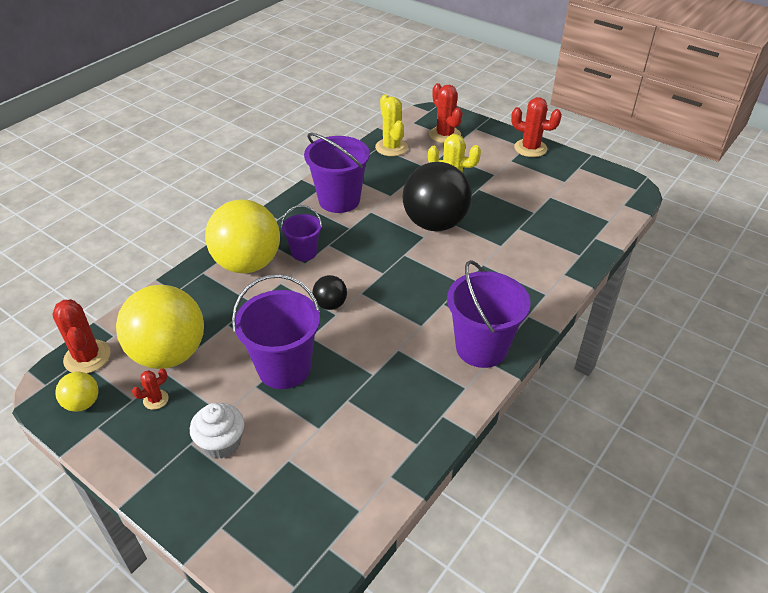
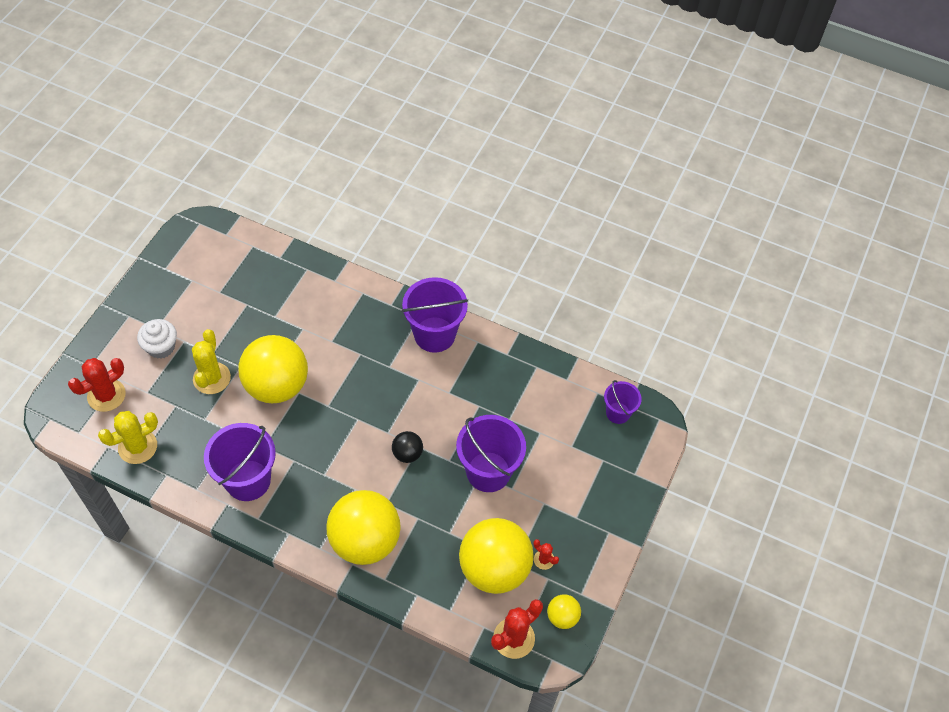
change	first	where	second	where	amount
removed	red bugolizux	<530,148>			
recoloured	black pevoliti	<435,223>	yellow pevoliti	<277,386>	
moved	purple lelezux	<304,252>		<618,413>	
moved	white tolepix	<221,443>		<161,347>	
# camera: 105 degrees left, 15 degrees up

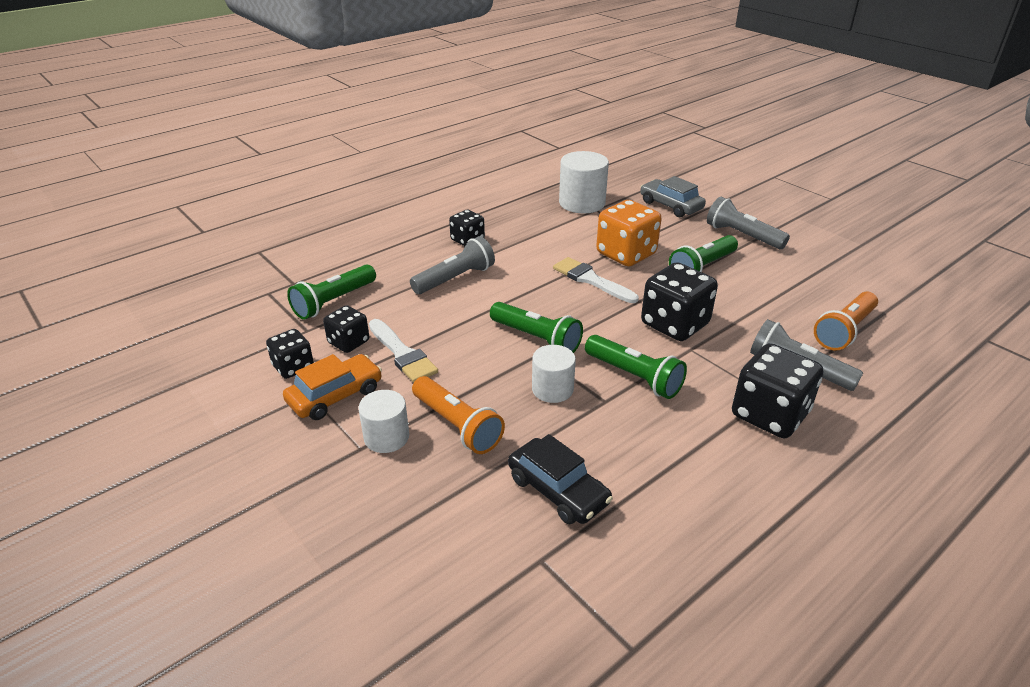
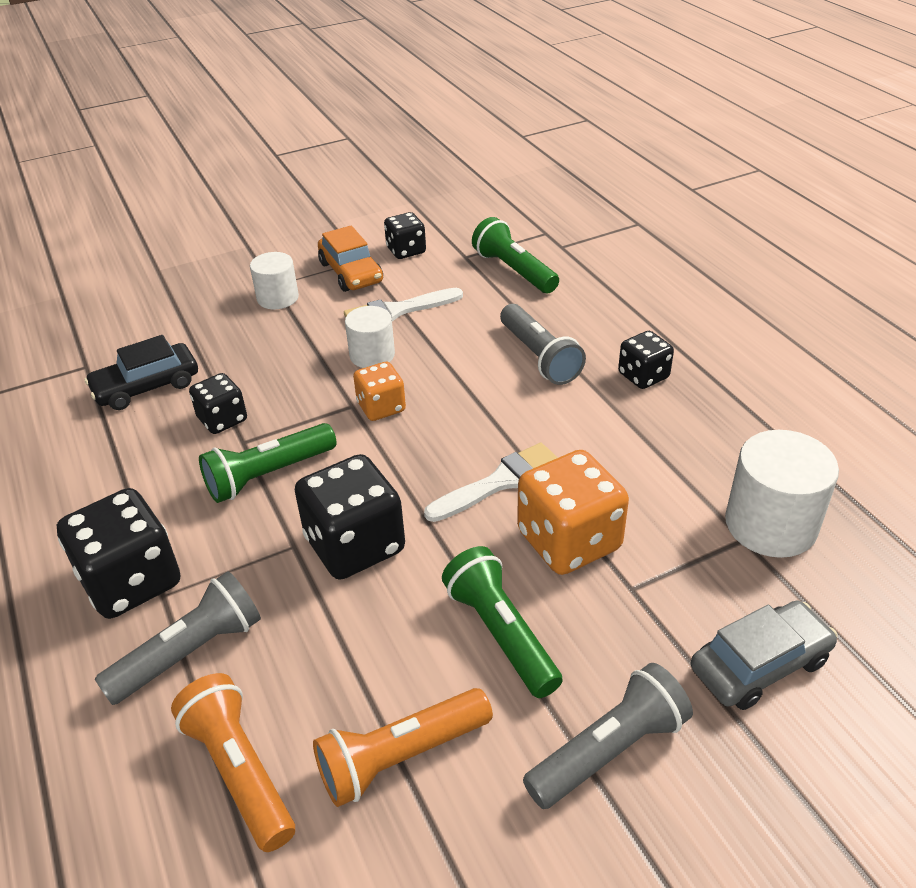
change	first	where	second	where	amount
replaced	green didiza	<536,339>	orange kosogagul	<381,407>	
moved	black kosogagul	<348,342>		<222,419>	
moved	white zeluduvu	<552,389>		<372,355>	
moved	orange didiza	<457,425>		<400,757>	
# camera: 105 degrees right, 5 degrees up

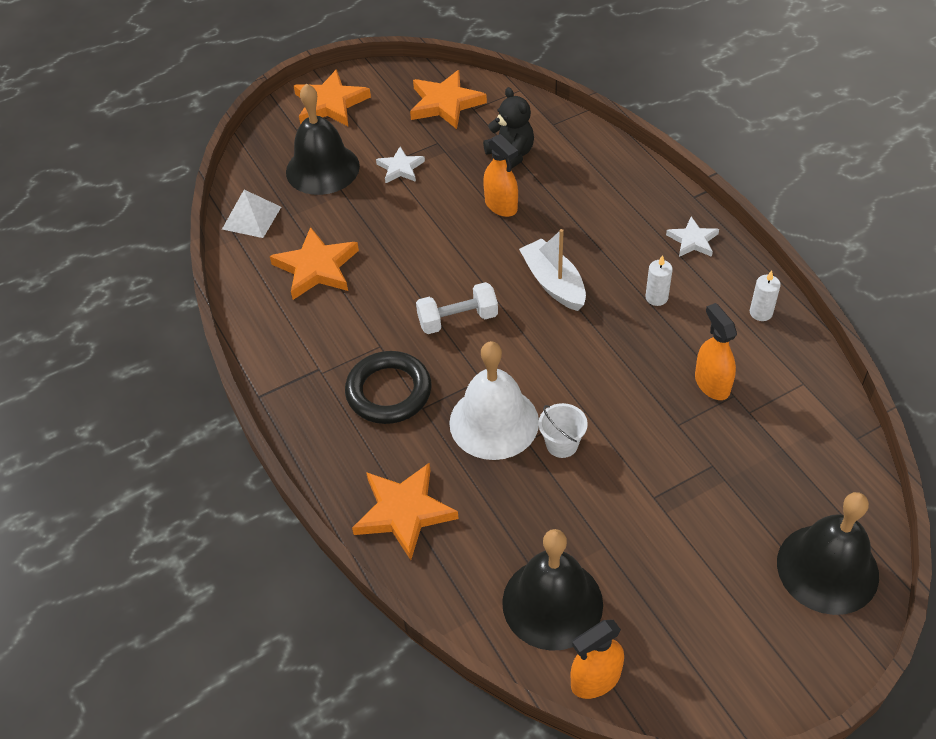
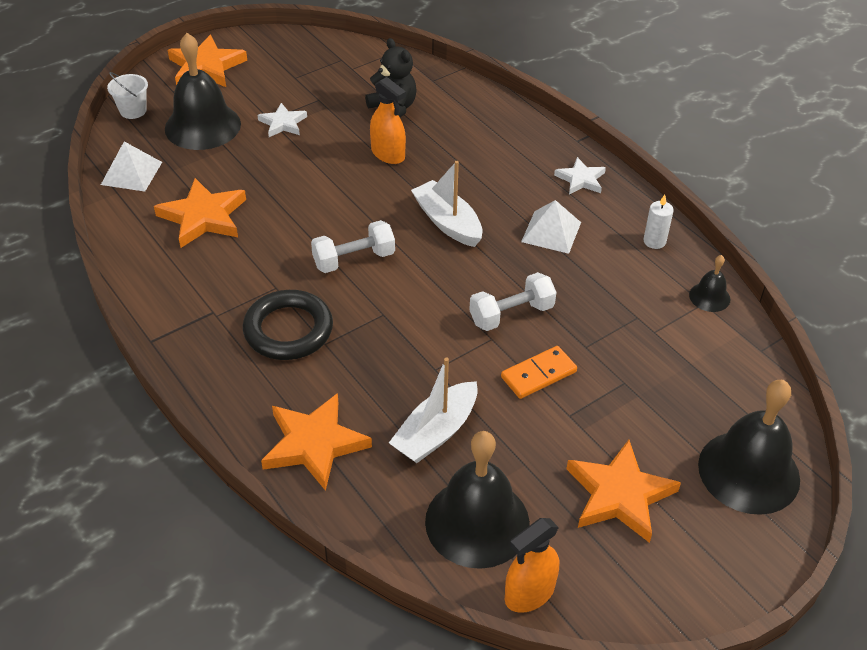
change	first	where	second	where	amount
moved	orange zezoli	<445,103>		<619,495>	
replaced	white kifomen	<656,297>	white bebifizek	<551,232>	
removed	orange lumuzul	<712,384>			
removed	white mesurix	<494,422>			
moved	white lelezux	<562,444>		<133,111>	
added			black mesurix	<709,297>	
added			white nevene	<511,314>	
added			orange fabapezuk	<538,375>	
added			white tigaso	<436,432>	
# camera: 10 degrees left, 5 degrees down

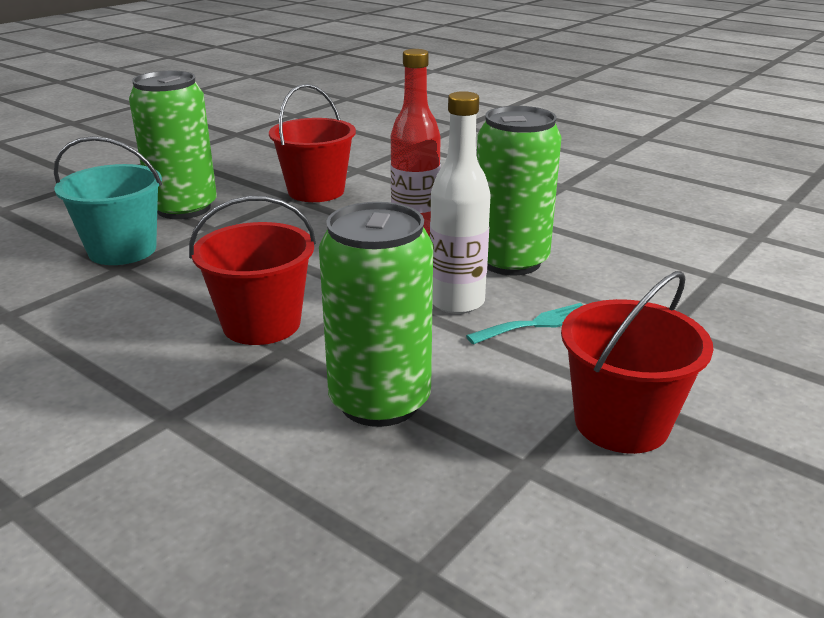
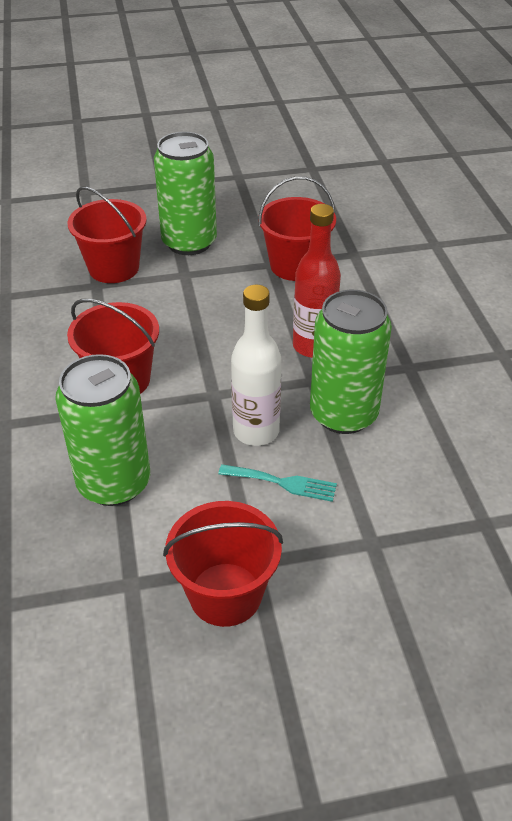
change	first	where	second	where	amount
recoloured	turquoise lelezux	<122,250>	red lelezux	<114,268>	
# camera: 40 degrees right, 15 degrees up

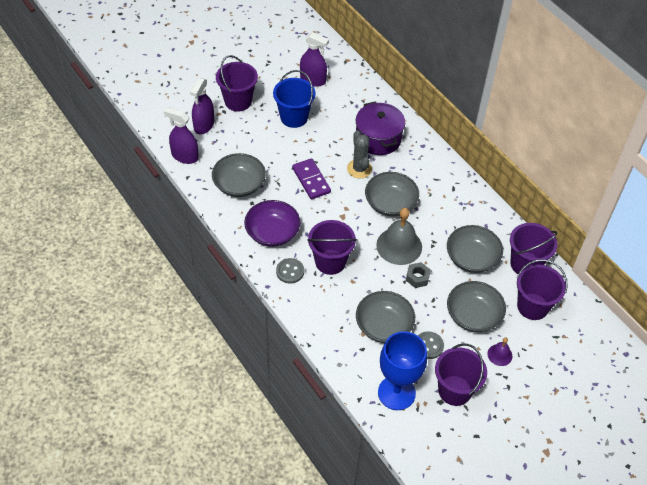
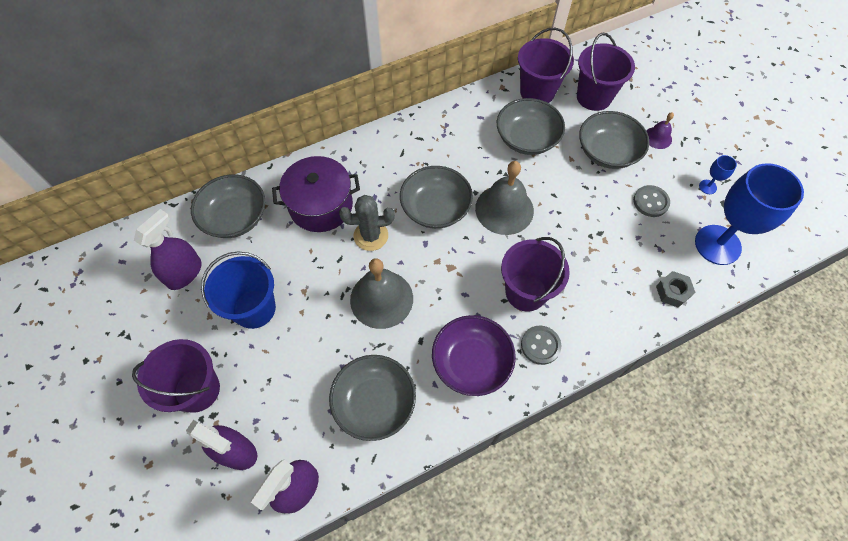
change	first	where	second	where	amount
replaced	purple fabapezuk	<311,180>	grey mesurix	<381,299>	
moved	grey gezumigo	<417,277>		<672,291>	
moved	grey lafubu	<384,326>		<235,217>	
replaced	purple lelezux	<454,390>	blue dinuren	<707,187>	
# camera: 80 degrees left, 10 degrees up

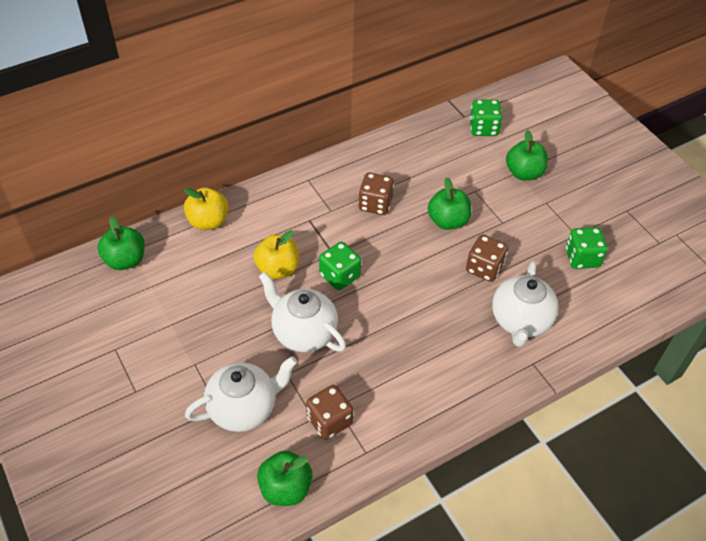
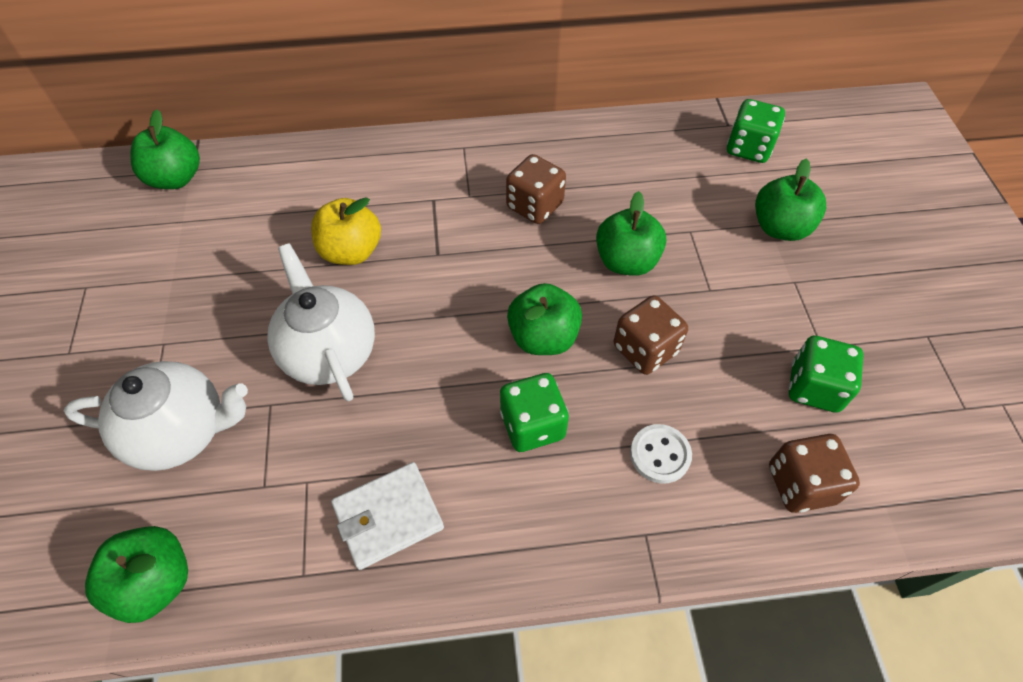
change	first	where	second	where	amount
removed	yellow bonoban	<208,221>			
moved	green kosogagul	<339,276>		<532,425>	
replaced	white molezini	<520,321>	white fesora	<660,454>	
moved	brown kosogagul	<329,421>		<801,484>	
added			green bonoban	<543,337>	
added			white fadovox	<388,516>	
# camera: 25 degrees right, 5 degrees up

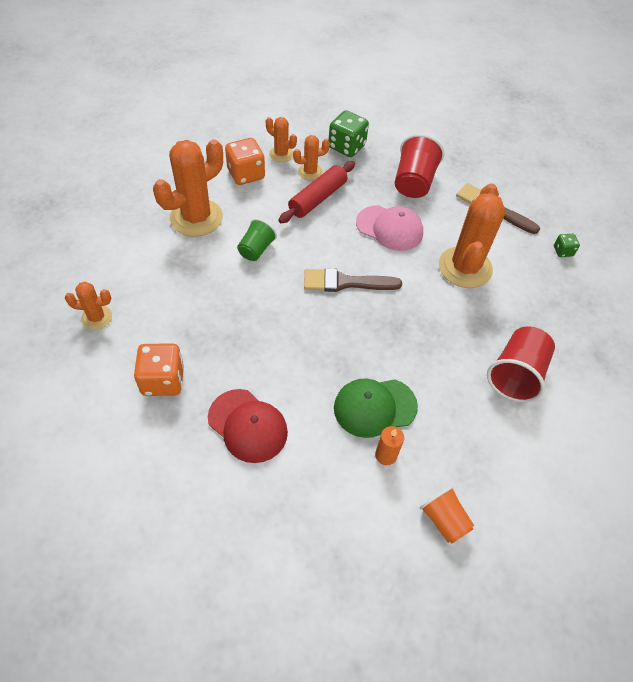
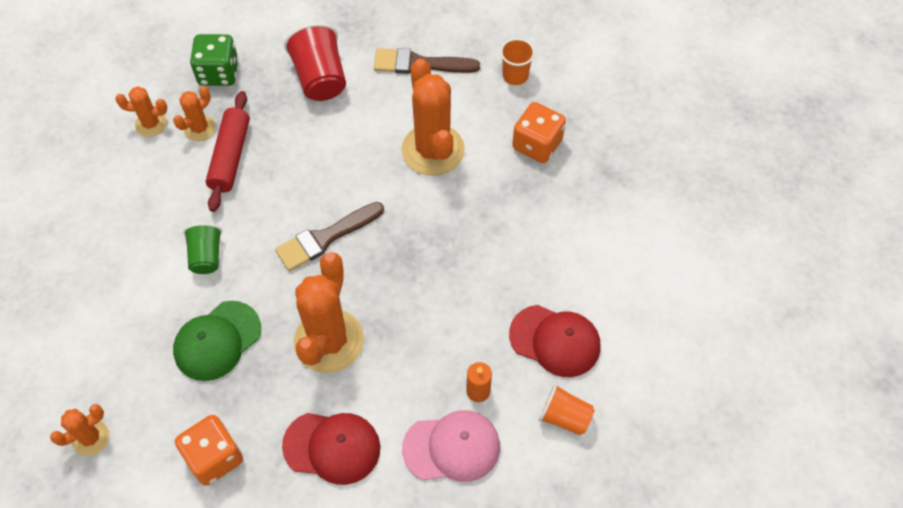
change	first	where	second	where	amount
moved	orange kosogagul	<246,174>		<537,144>	
moved	orange bugolizux	<196,218>		<329,341>	
moved	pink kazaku	<389,228>		<452,447>	
replaced	green kosogagul	<563,251>	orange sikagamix	<515,76>	
removed	red sikagamix	<516,375>			
moved	green kazaku	<374,407>		<217,341>	
added			red kazaku	<555,340>	
# camera: 30 degrees left, 5 degrees up

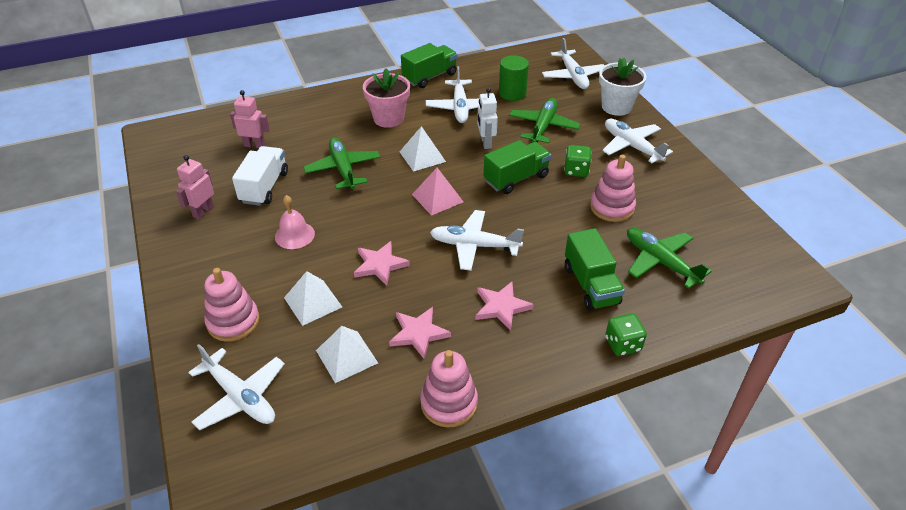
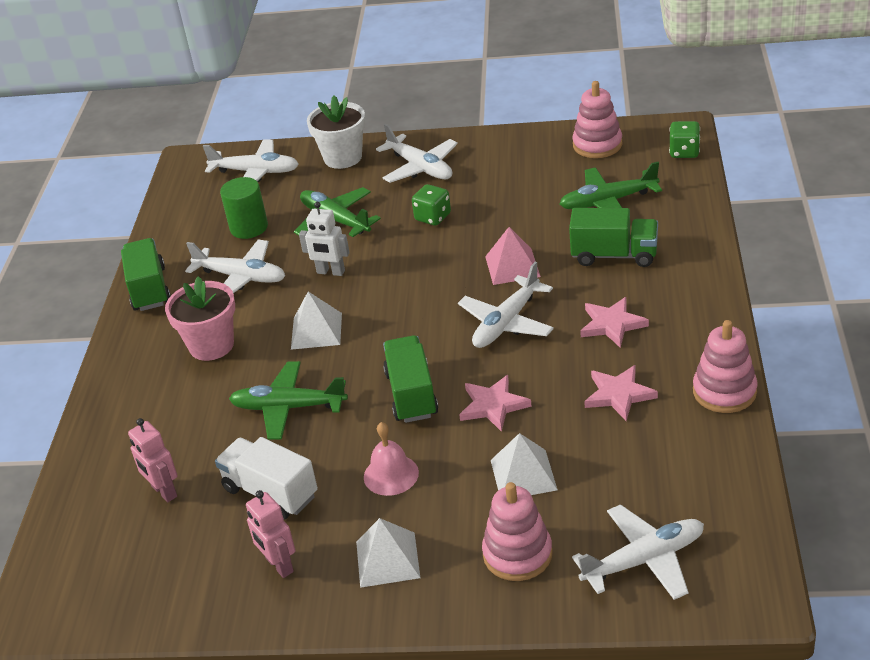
change	first	where	second	where	amount
turned	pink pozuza	<254,145>		<164,491>	75 degrees counterclockwise
turned	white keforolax	<631,146>		<420,167>	120 degrees counterclockwise
moved	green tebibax	<516,179>		<411,394>	
moved	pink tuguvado	<612,207>		<597,145>	
moved	pink bebifizek	<437,198>		<512,266>	
moved	green kosogagul	<623,344>		<684,152>	
moved	white bebifizek	<346,356>		<387,559>	
# camera: 60 degrees left, 5 degrees down

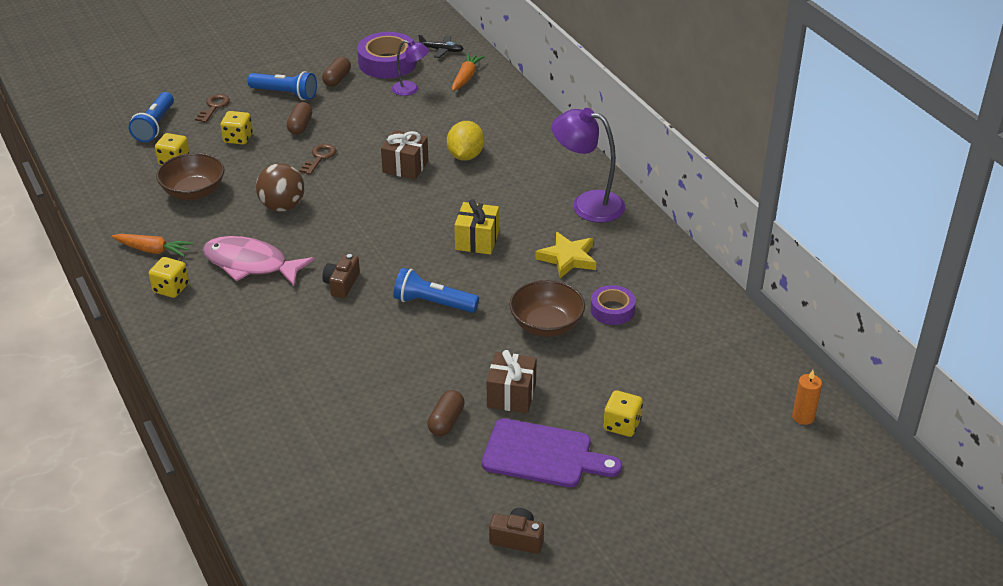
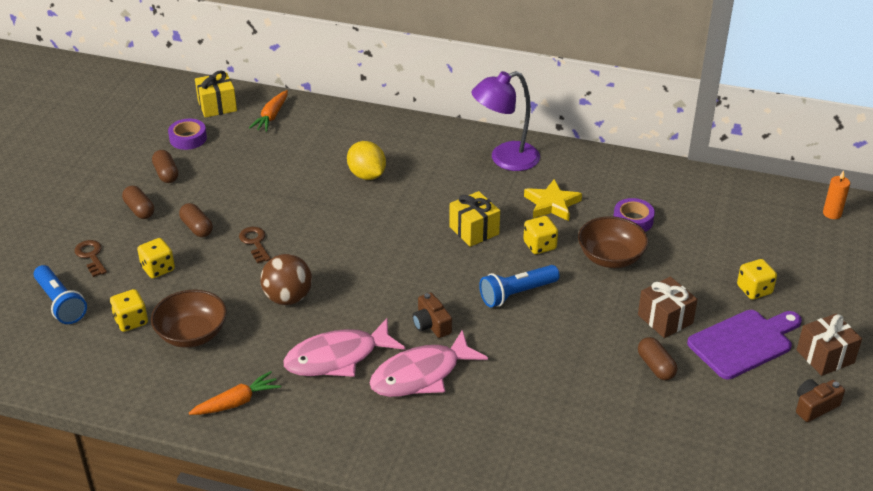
change	first	where	second	where	amount
resized	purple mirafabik	<387,63>		<188,138>	x0.60
replaced	black keforolax	<441,50>	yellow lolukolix	<217,106>	
removed	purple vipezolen	<411,89>			
turned	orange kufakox	<466,77>		<271,116>	135 degrees counterclockwise
replaced	blue didiza	<285,94>	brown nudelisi	<139,210>	
moved	brown lolukolix	<405,167>		<825,356>	
moved	yellow kosogagul	<171,288>		<539,245>	
added			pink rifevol	<421,375>	
# camera: 45 degrees left, 0 degrees up

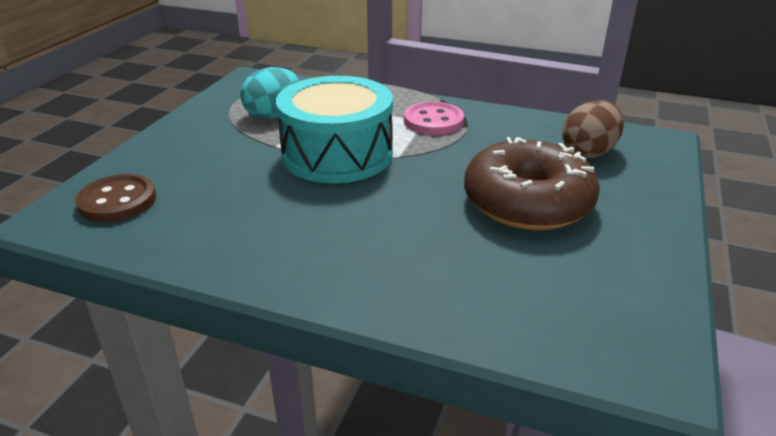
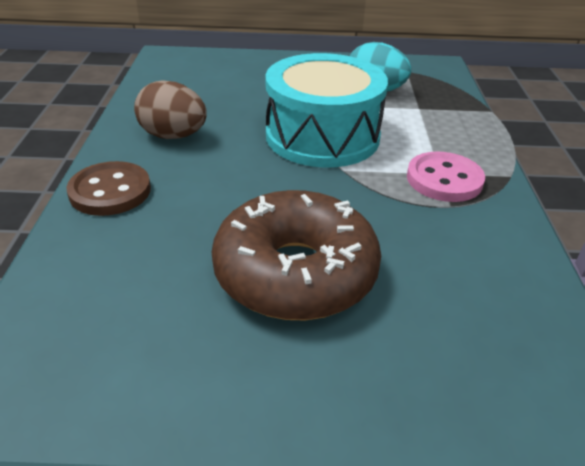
change	first	where	second	where	amount
moved	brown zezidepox	<588,152>		<173,136>	
moved	brown fesora	<117,201>		<110,191>	
# camera: 70 degrees right, 5 degrees up

